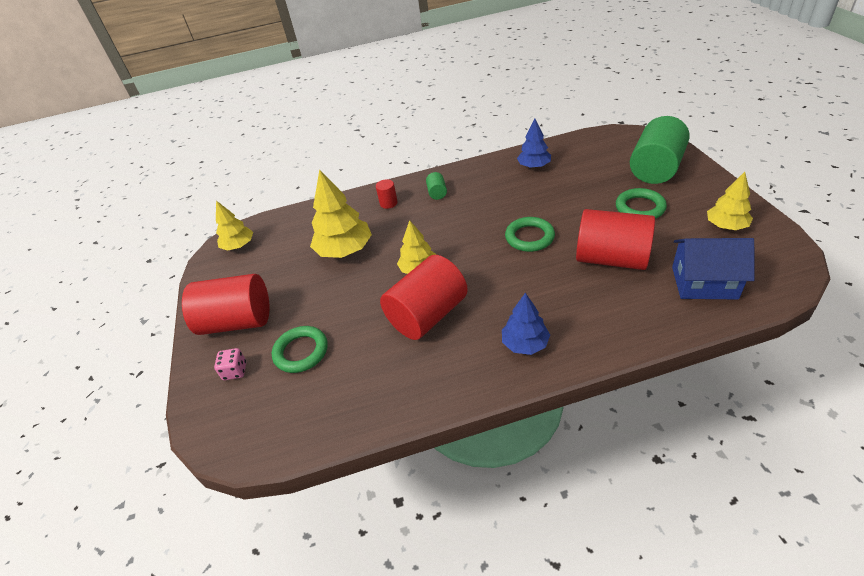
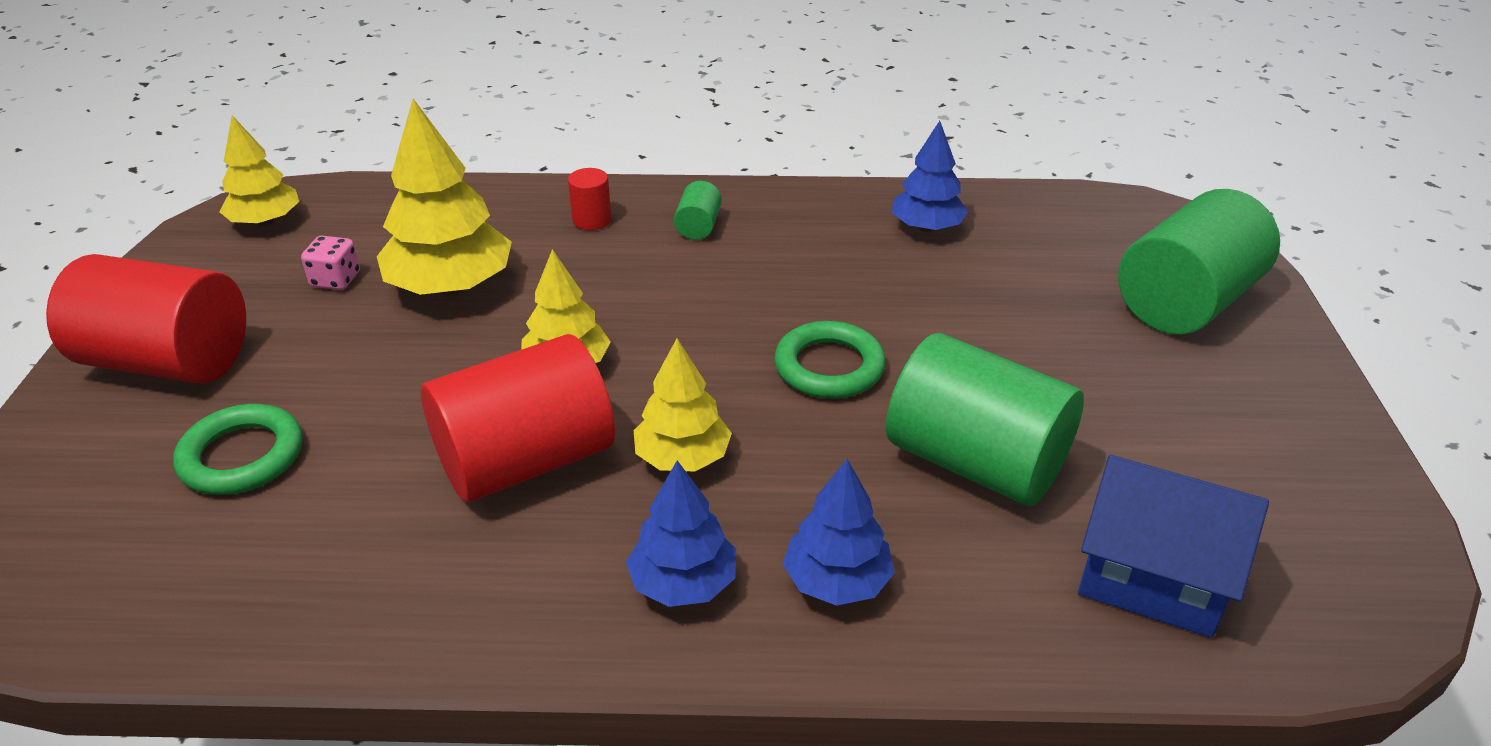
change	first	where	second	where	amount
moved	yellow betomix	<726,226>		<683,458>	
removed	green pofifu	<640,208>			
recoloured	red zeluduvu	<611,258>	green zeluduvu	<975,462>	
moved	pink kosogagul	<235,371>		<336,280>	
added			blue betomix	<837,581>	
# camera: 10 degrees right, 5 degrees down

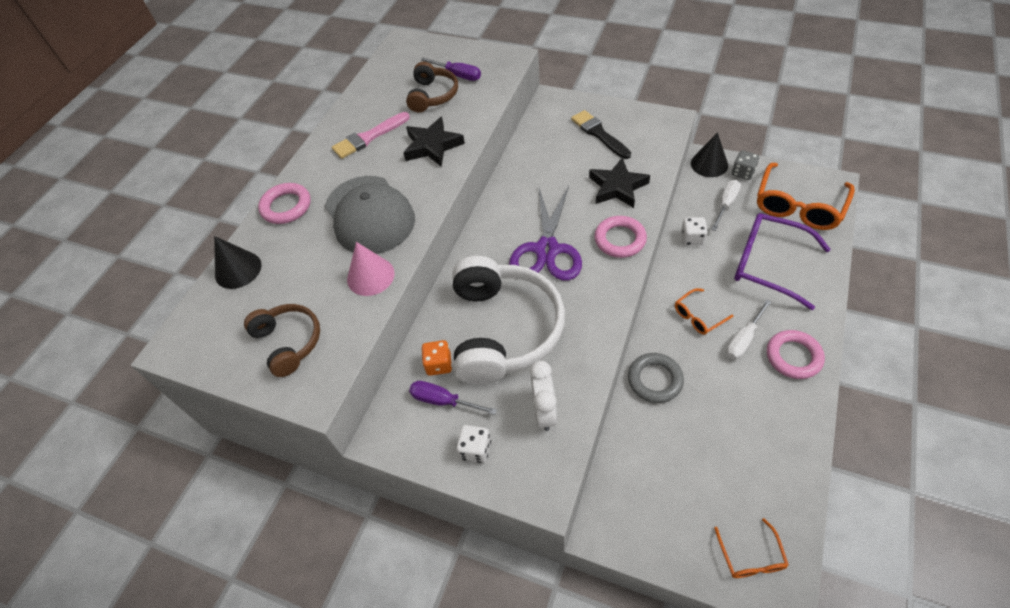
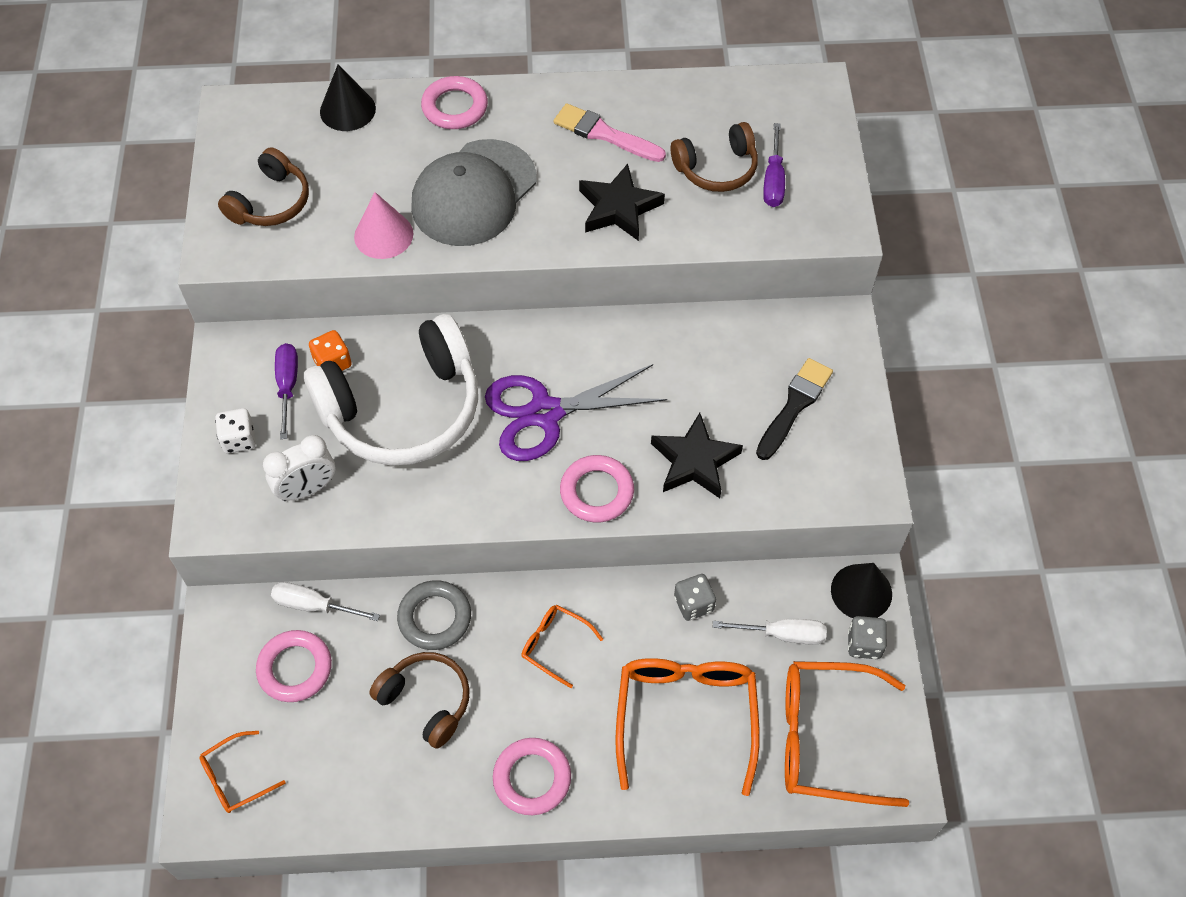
change	first	where	second	where	amount
recoloured	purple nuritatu	<768,264>	orange nuritatu	<686,716>	
recoloured	white kosogagul	<692,238>	grey kosogagul	<693,604>	
moved	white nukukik	<743,339>		<314,605>	
added			pink pofifu	<295,668>	
added			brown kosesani	<426,701>	
# camera: 60 degrees right, 5 degrees up

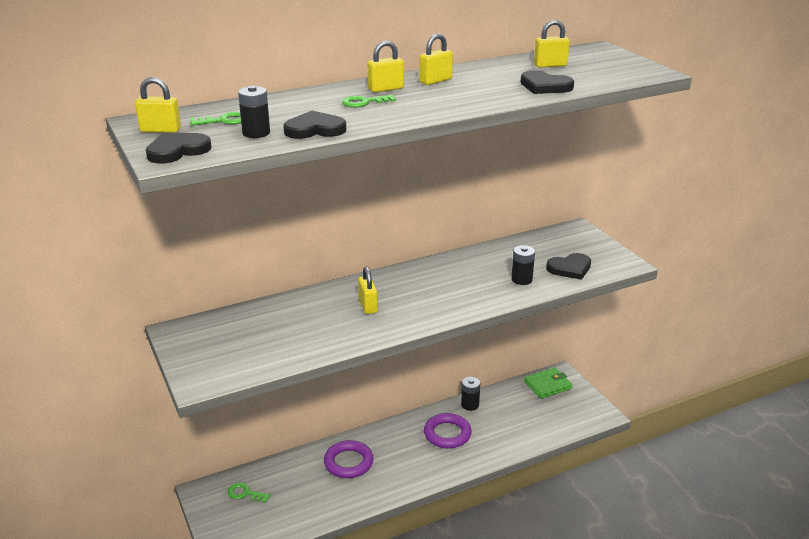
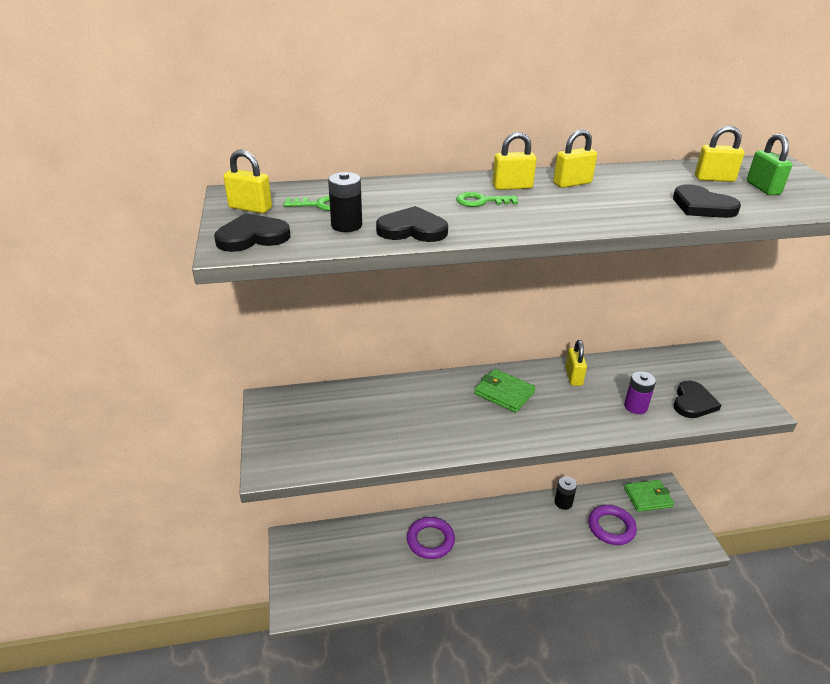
change	first	where	second	where	amount
recoloured	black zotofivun	<521,279>	purple zotofivun	<635,406>	
turned	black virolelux	<570,268>		<693,402>	60 degrees counterclockwise
moved	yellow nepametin	<368,306>		<573,377>	
moved	purple pofifu	<447,434>		<611,527>	
removed	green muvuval	<245,493>			
added			green nepametin	<763,188>	
added			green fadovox	<504,393>	
# camera: 15 degrees right, 5 degrees up

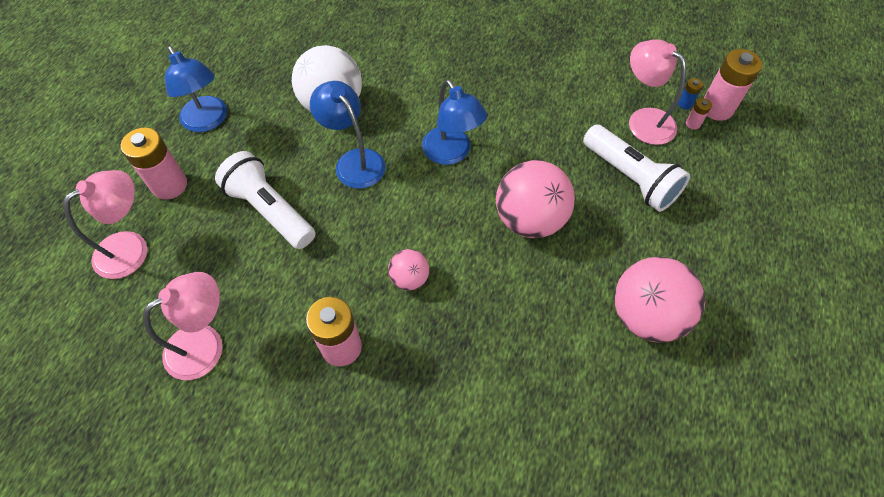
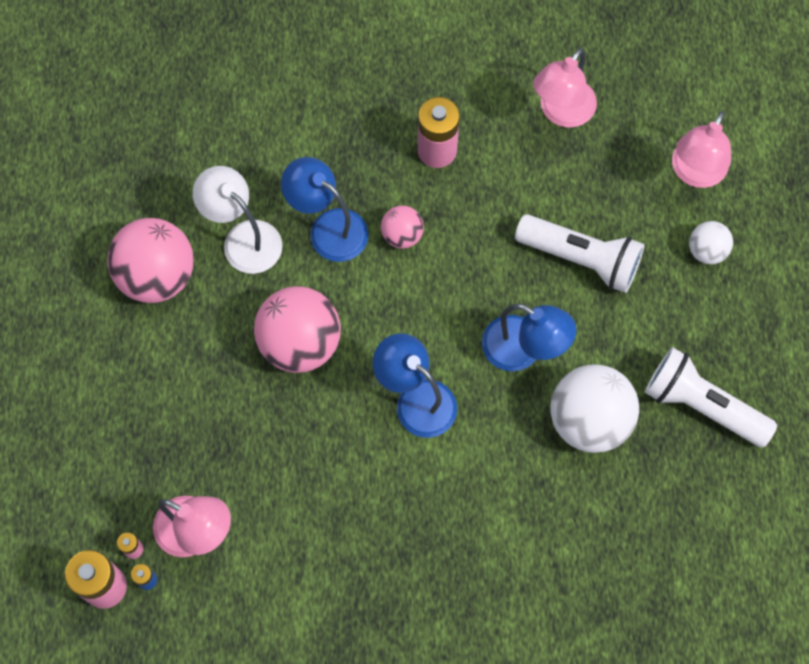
change	first	where	second	where	amount
moved	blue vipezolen	<208,121>		<328,228>	
moved	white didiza	<630,178>		<702,405>	
replaced	pink zotofivun	<169,185>	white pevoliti	<706,251>	
added			white vipezolen	<243,238>	
# camera: 160 degrees right, 10 degrees up

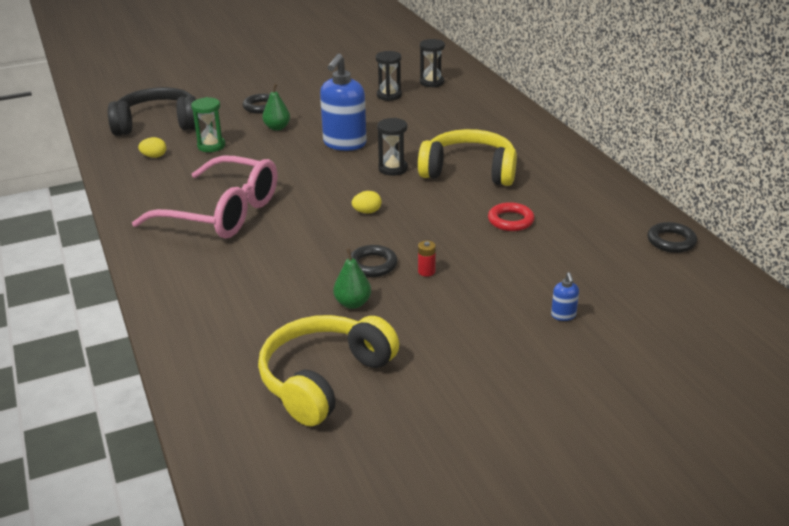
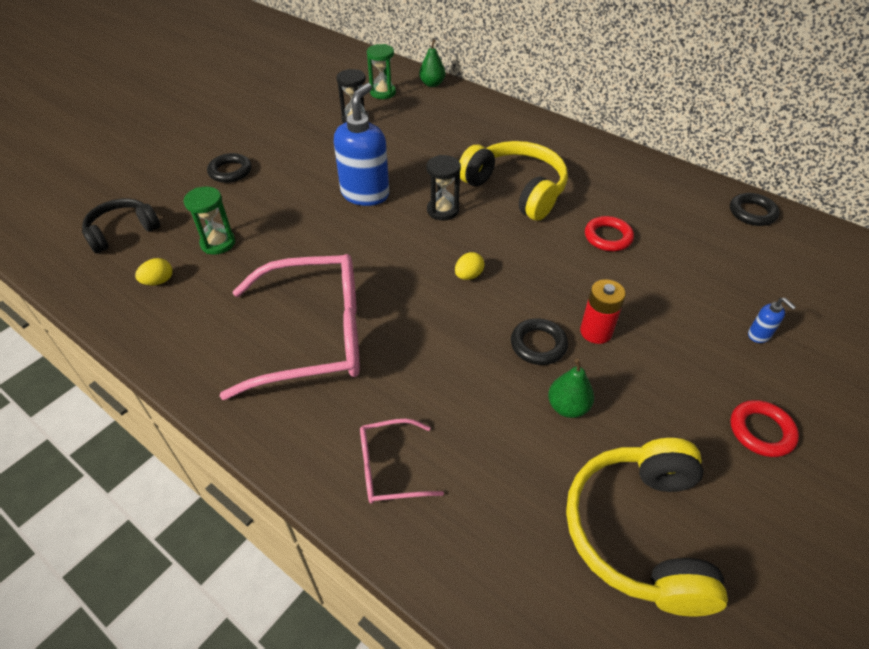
change	first	where	second	where	amount
recoloured	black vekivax	<432,82>	green vekivax	<383,93>	
turned	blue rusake	<344,144>		<365,194>	150 degrees counterclockwise
moved	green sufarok	<277,128>		<432,84>	
resized	black kosesani	<157,124>		<122,232>	x0.63
turned	yellow kosesani	<469,171>		<516,189>	60 degrees clockwise
resized	red zotofivun	<426,271>		<596,332>	x1.66
added			red pofifu	<761,431>	
added			pink nuritatu	<389,468>	
# camera: 30 degrees left, 15 degrees up

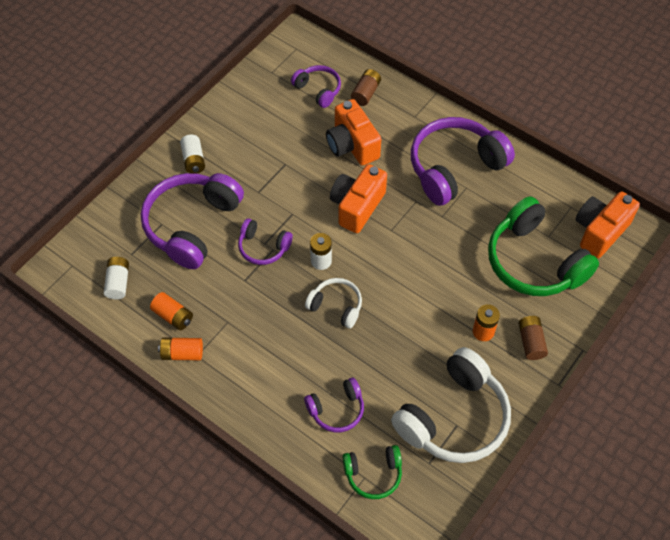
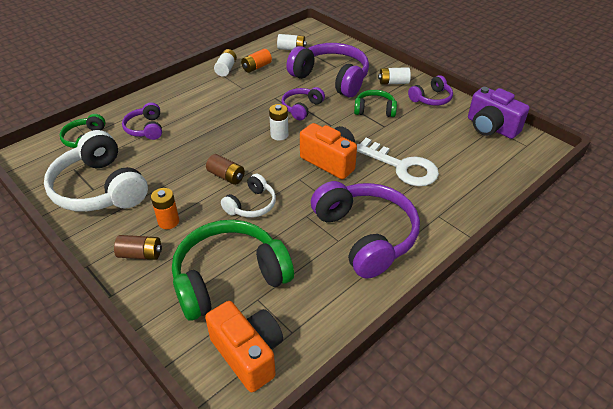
change	first	where	second	where	amount
moved	purple kosesani	<318,90>		<431,99>	
moved	brown zotofivun	<366,93>		<226,176>	
replaced	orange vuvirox	<352,145>	white muvuval	<402,167>	
moved	white kosesani	<336,306>		<251,205>	
recoloured	orange zotofivun	<182,353>	white zotofivun	<226,69>	
added			purple vuvirox	<491,127>	
added			green kosesani	<374,110>	
# camera: 100 degrees right, 15 degrees down

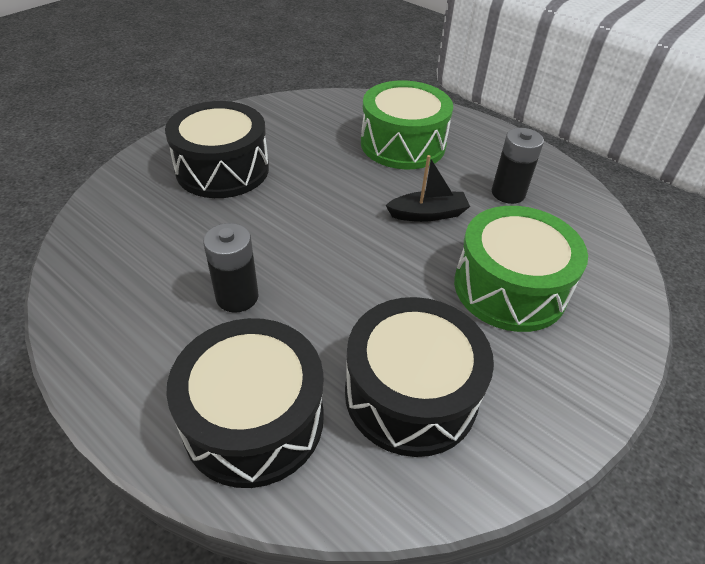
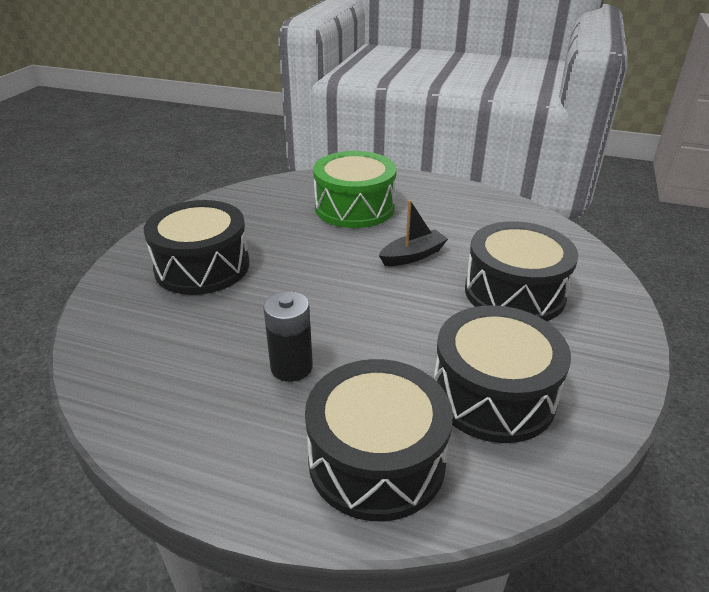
change	first	where	second	where	amount
removed	black zotofivun	<508,193>			
recoloured	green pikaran	<509,287>	black pikaran	<514,292>	
# camera: 20 degrees left, 10 degrees down

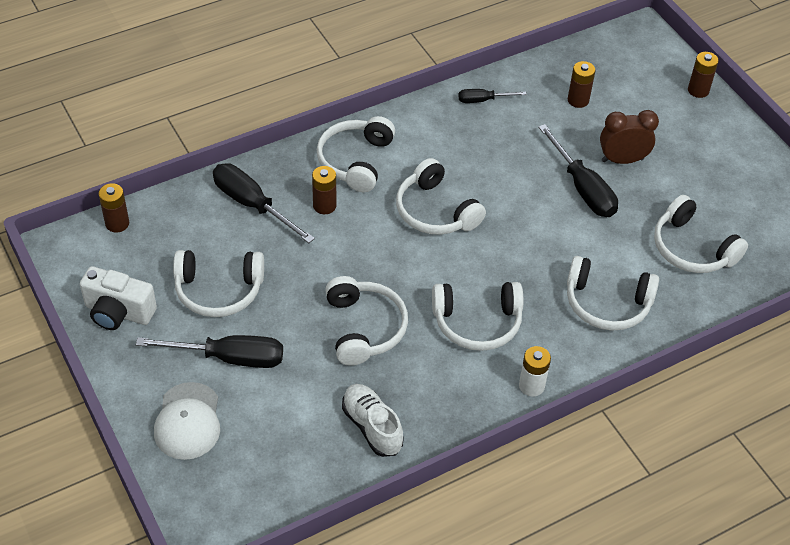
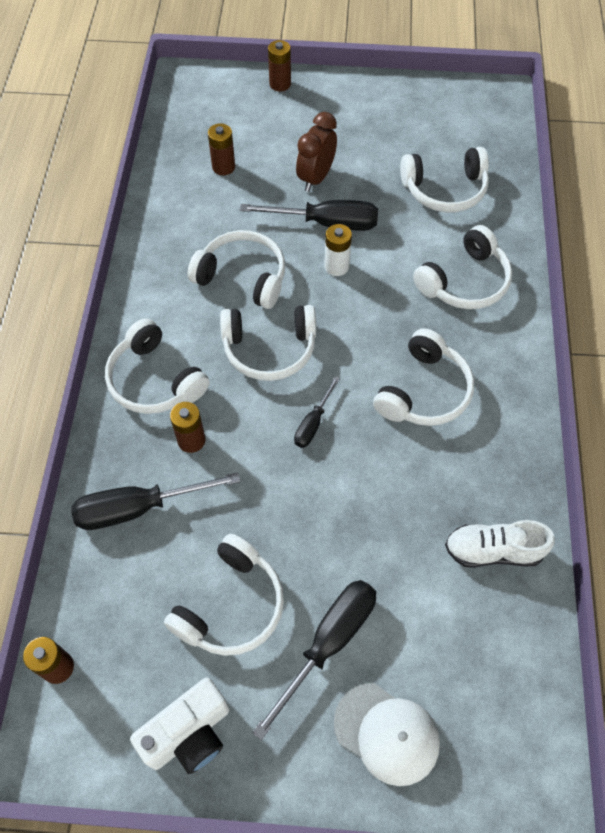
change	first	where	second	where	amount
moved	black nukukik	<483,100>		<313,423>	
moved	white kosesani	<364,328>		<243,277>	
moved	white zotofivun	<531,386>		<336,266>	
# camera: 55 degrees left, 10 degrees up

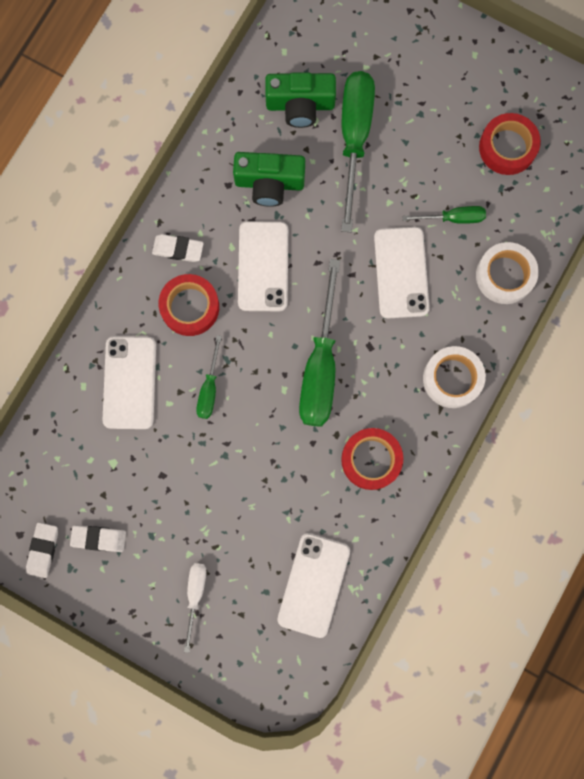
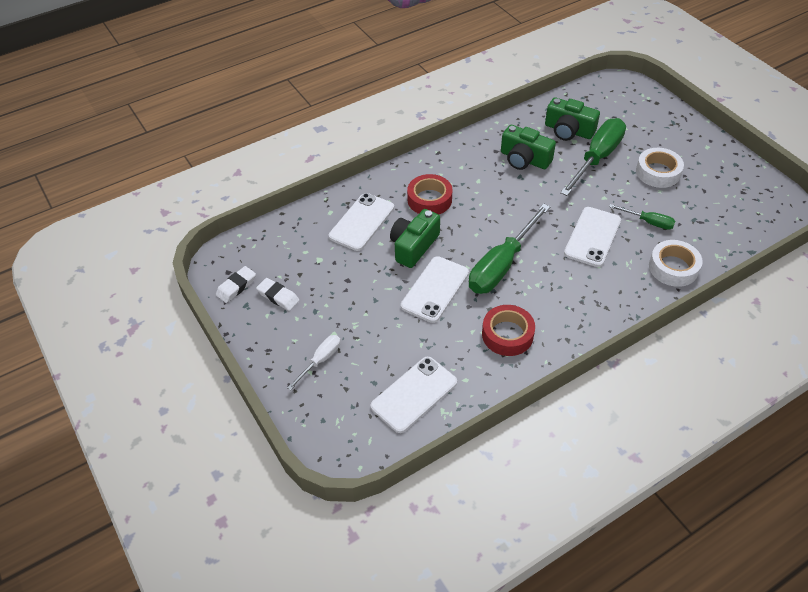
change	first	where	second	where	amount
removed	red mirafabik	<507,147>			
moved	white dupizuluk	<263,266>		<435,289>	
removed	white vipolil	<178,249>			
replaced	green nukukik	<209,388>	green vuvirox	<414,246>	
moved	white mirafabik	<452,378>		<658,172>	
# camera: 30 degrees right, 30 degrees down

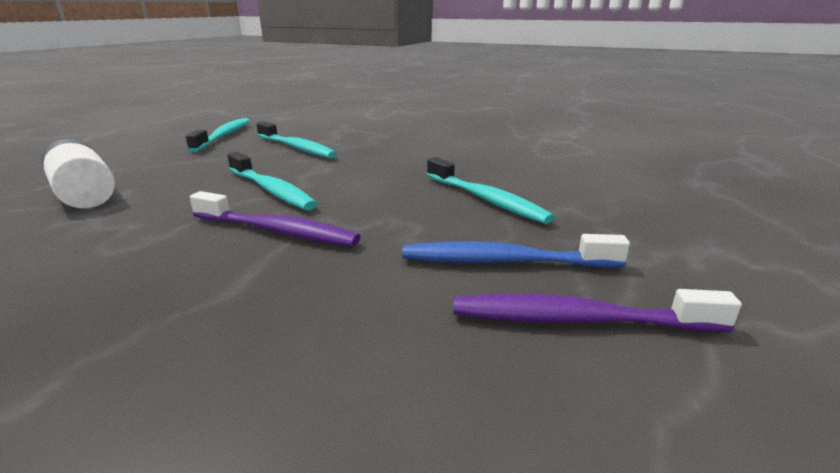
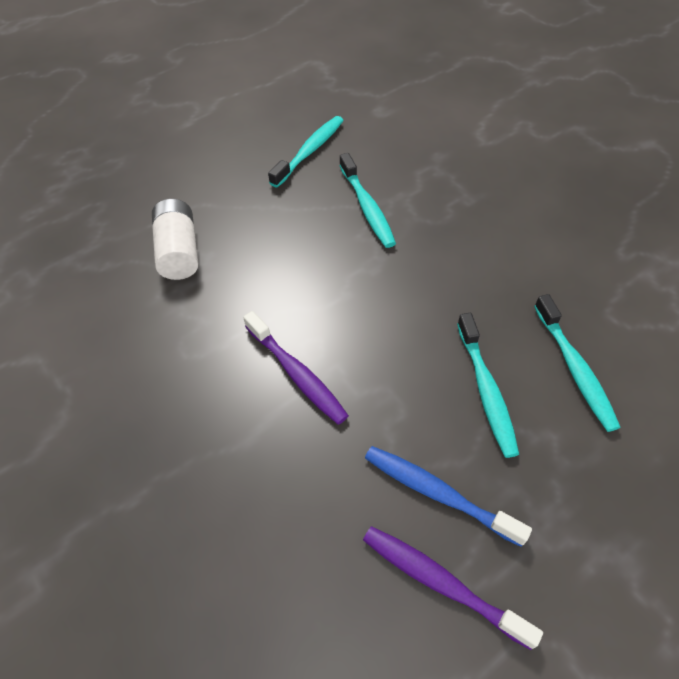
change	first	where	second	where	amount
moved	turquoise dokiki	<271,190>		<575,369>	
# camera: 30 degrees right, 30 degrees up

